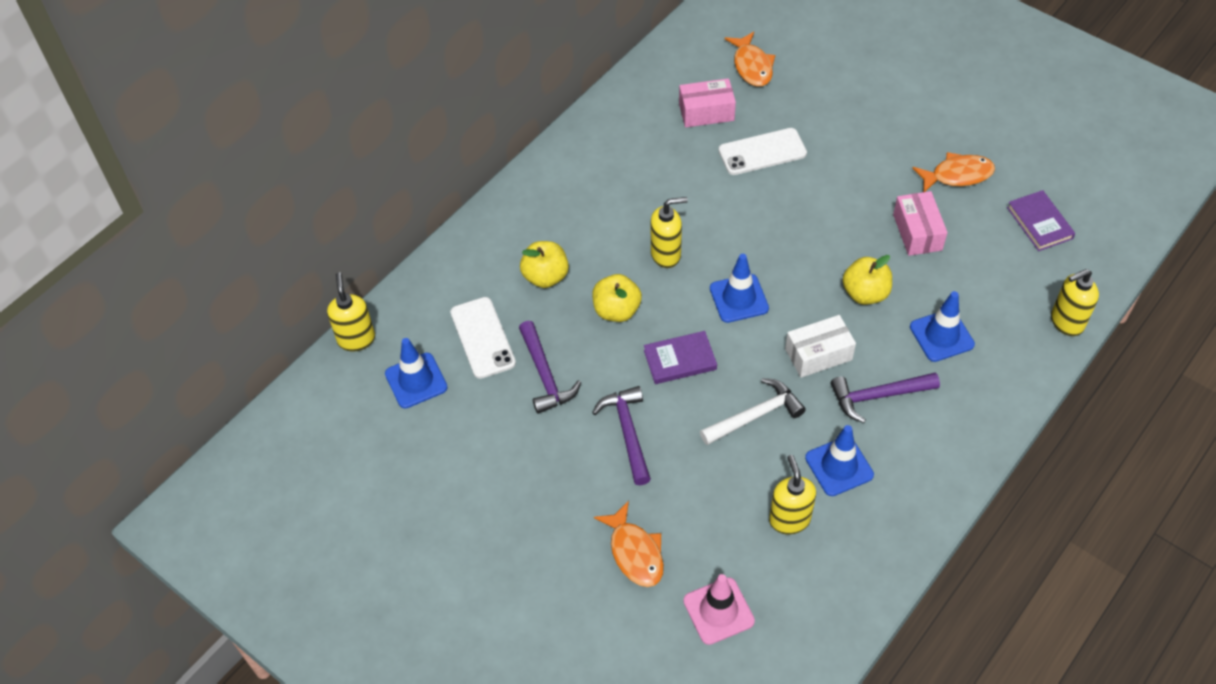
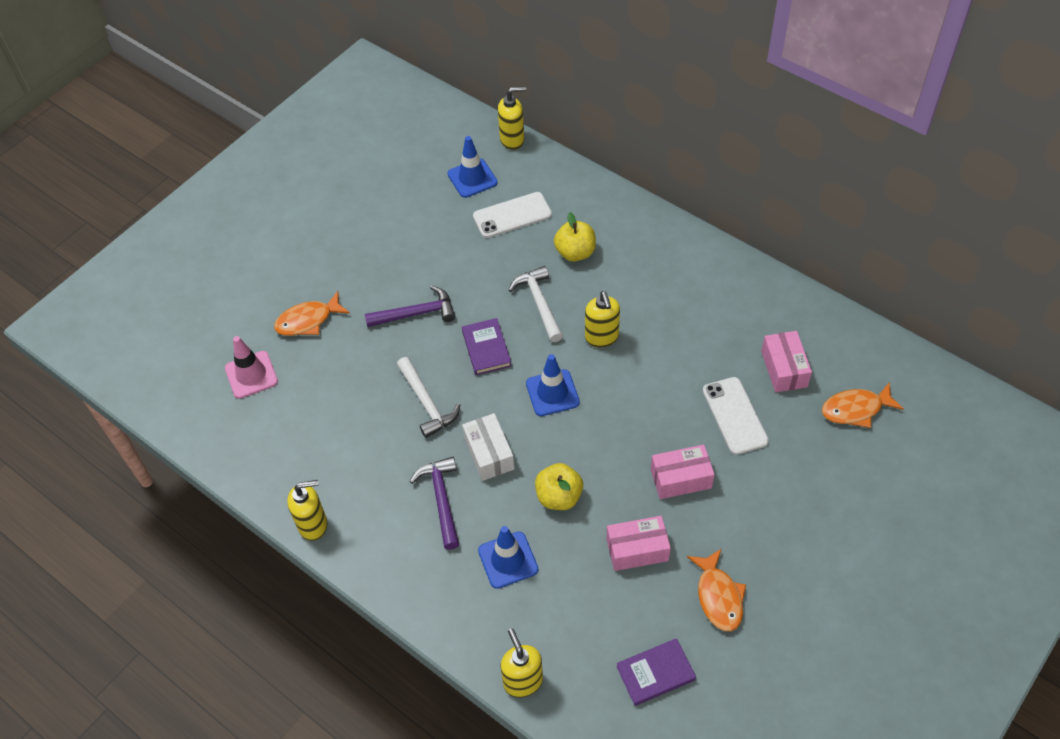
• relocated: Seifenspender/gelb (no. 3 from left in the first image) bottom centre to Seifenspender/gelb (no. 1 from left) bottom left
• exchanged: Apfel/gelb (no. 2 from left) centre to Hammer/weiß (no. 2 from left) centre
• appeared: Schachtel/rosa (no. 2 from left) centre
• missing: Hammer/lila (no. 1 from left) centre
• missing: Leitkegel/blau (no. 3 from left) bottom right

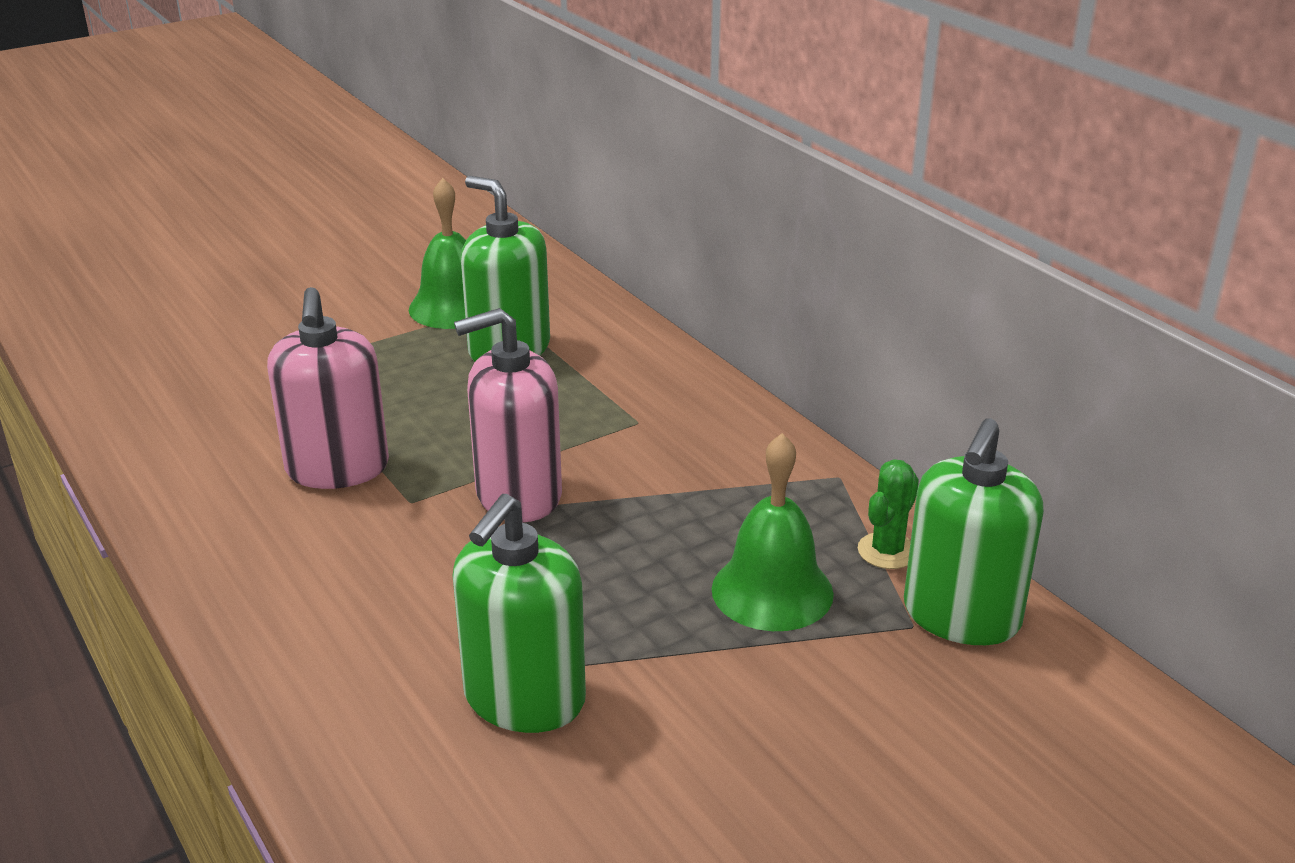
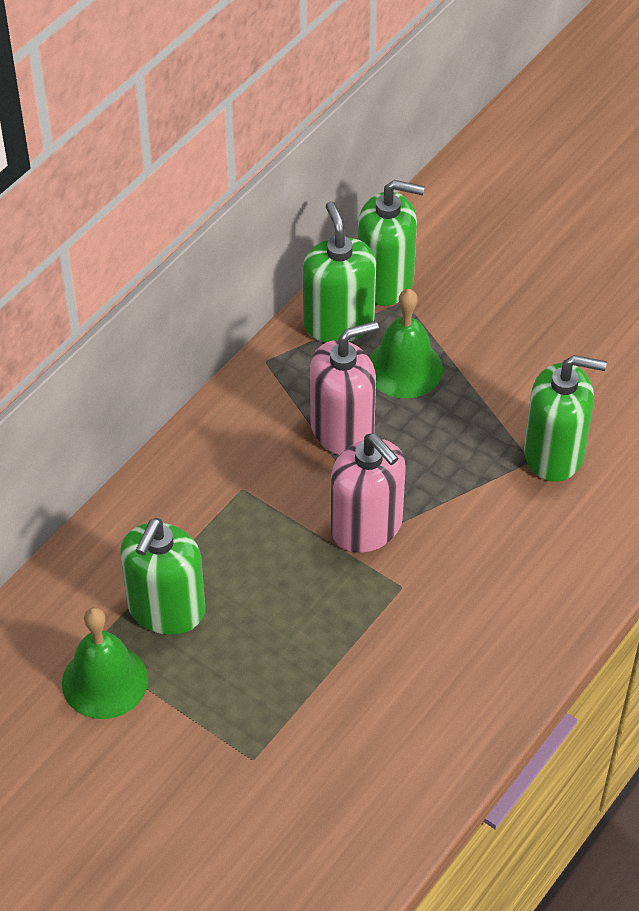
• exchanged: Kaktus/grün middle right to Seifenspender/grün (no. 2 from left) top centre
• relocated: Seifenspender/rosa (no. 1 from left) middle left to centre

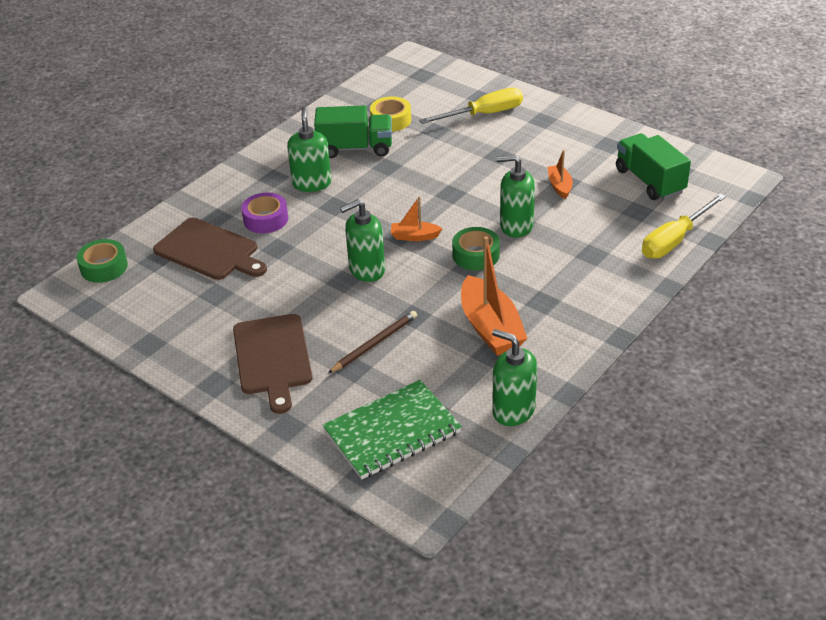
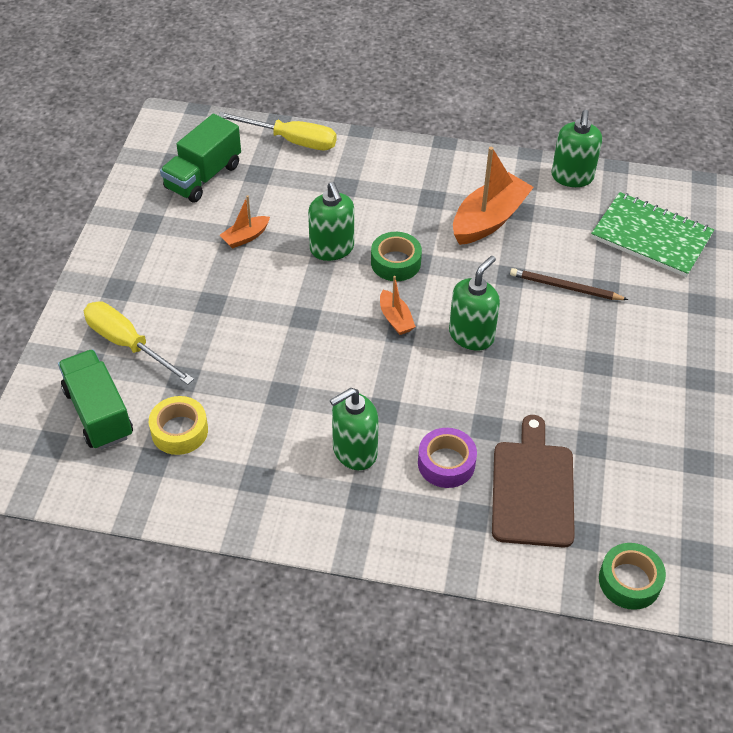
• relocated: Lastwagen/grün (no. 1 from left) top centre to middle left
• spun: Seifenspender/grün (no. 2 from left in the first image) centre = centre 90 degrees counterclockwise
• missing: Schneidebrett/braun (no. 2 from left) middle left

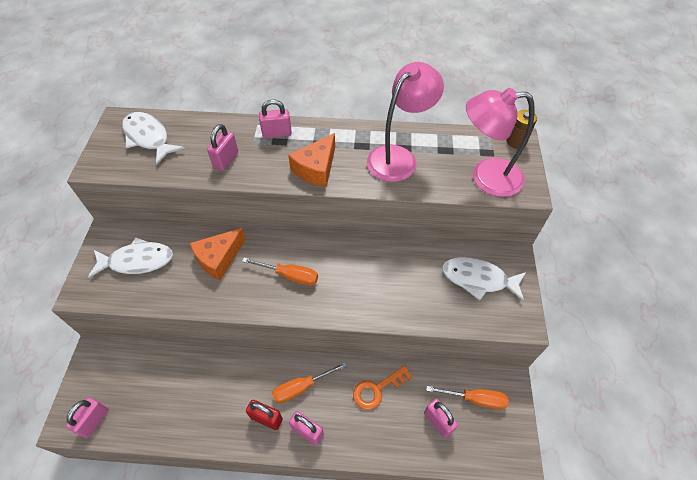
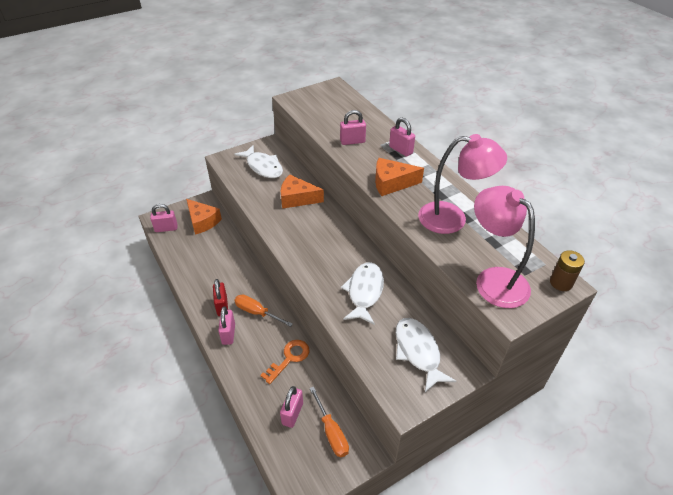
• appeared: Käse/orange (no. 1 from left) middle left
• spun: Schlüssel/orange bottom centre = bottom centre 105 degrees clockwise
• relocated: Fisch/weiß (no. 2 from left) top left to centre
• missing: Schraubenzieher/orange (no. 1 from left) centre

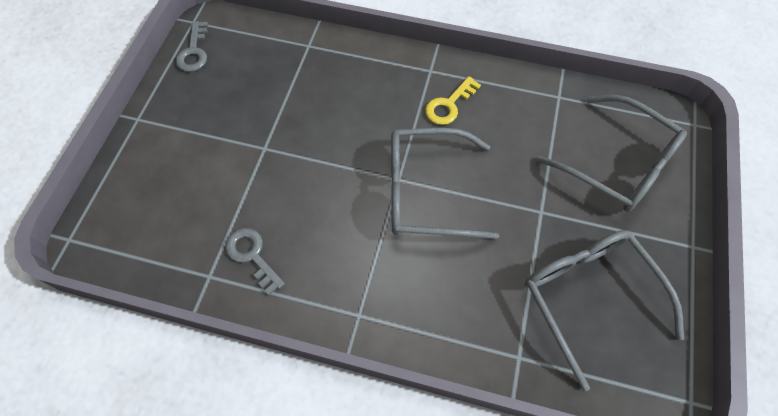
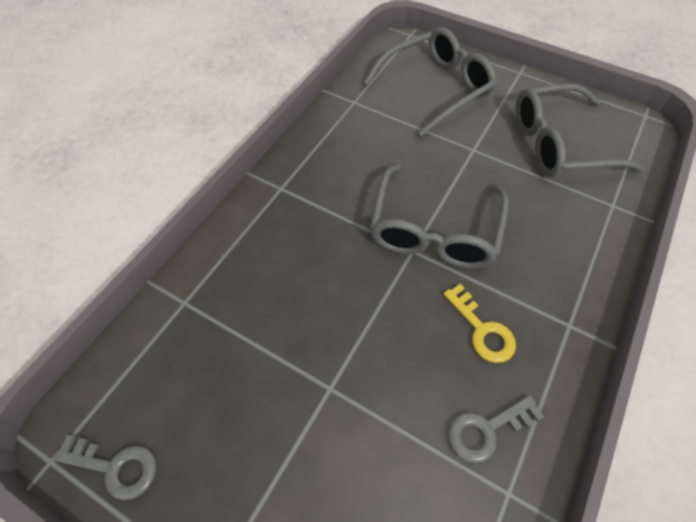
• relocated: Schlüssel/gelb top centre to middle right

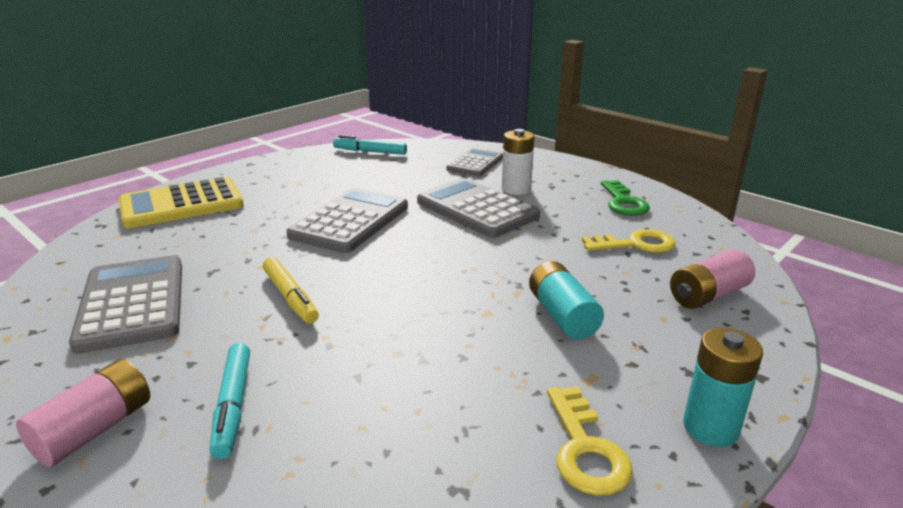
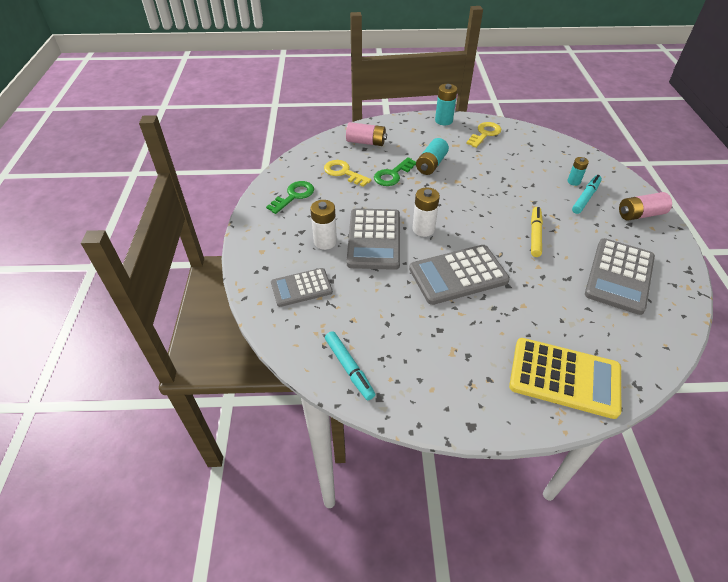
• appeared: Schlüssel/grün (no. 2 from left) top centre
• appeared: Batterie/weiß (no. 2 from left) centre
• appeared: Batterie/türkis (no. 3 from left) top right

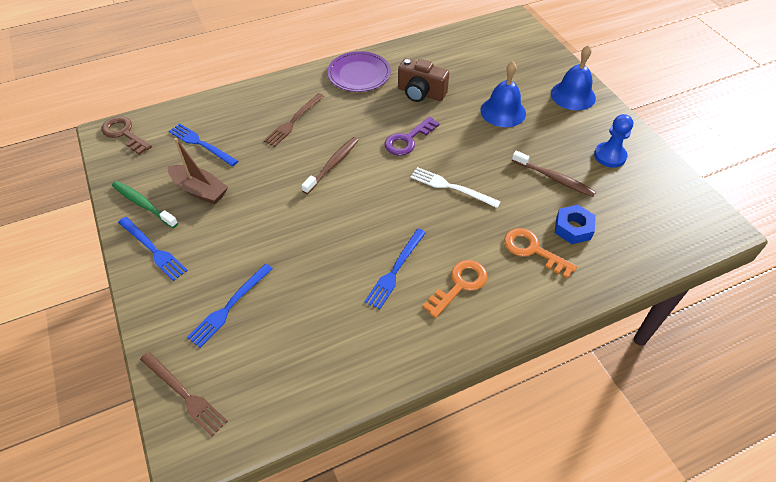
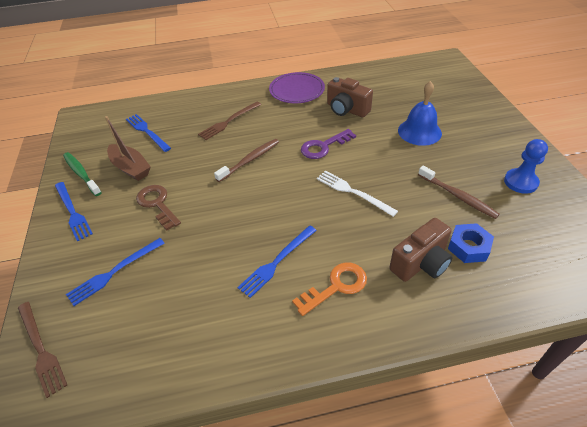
• relocated: Schlüssel/braun top left to middle left
• exchanged: Schlüssel/orange (no. 2 from left) middle right to Kamera/braun (no. 2 from left) middle right
• missing: Glocke/blau (no. 2 from left) top right

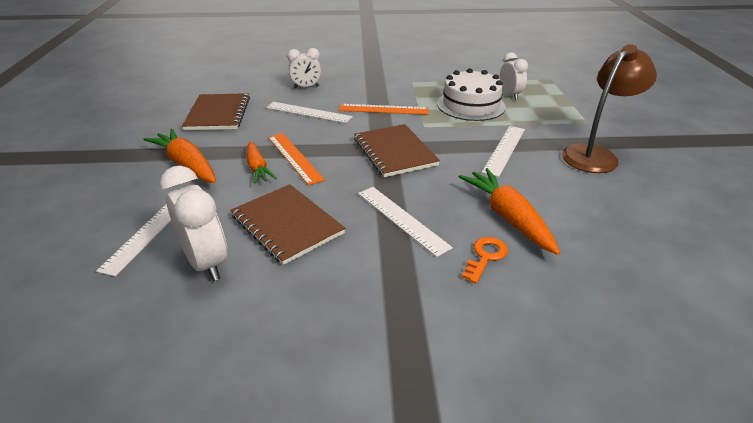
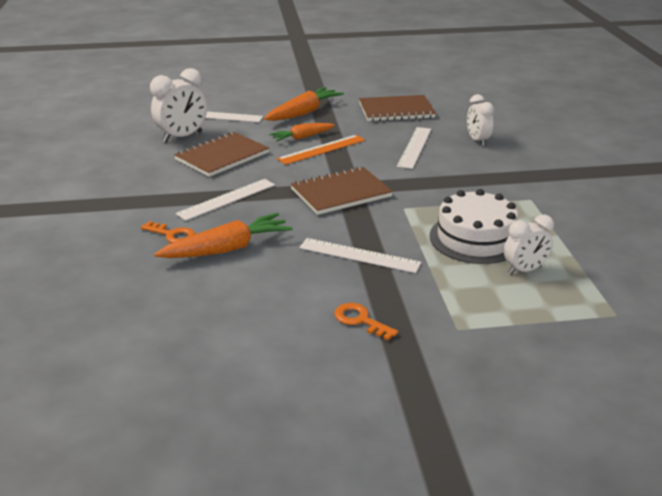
• exchanged: Lampe/braun top right to Schlüssel/orange (no. 2 from left) centre
• missing: Lineal/orange (no. 2 from left) top centre

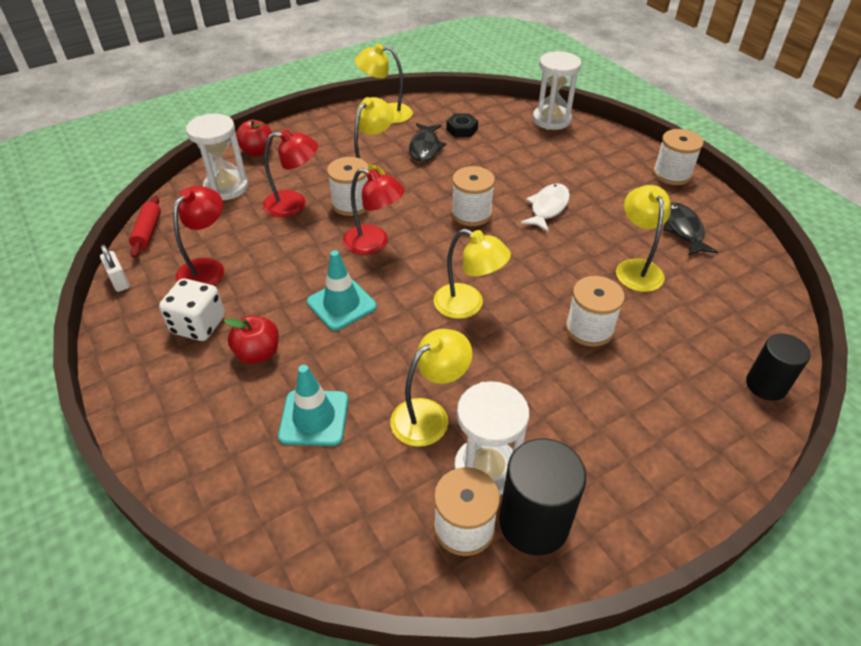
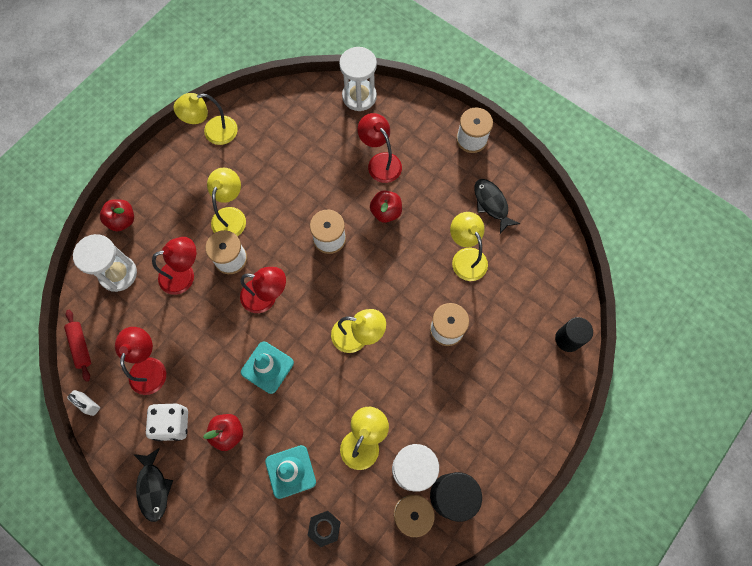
• relocated: Fisch/schwarz (no. 1 from left) top centre to bottom left
• relocated: Sechskantmutter/schwarz top centre to bottom centre
• appeared: Lampe/rot (no. 4 from left) top centre
• exchanged: Fisch/weiß top centre to Apfel/rot (no. 3 from left) centre

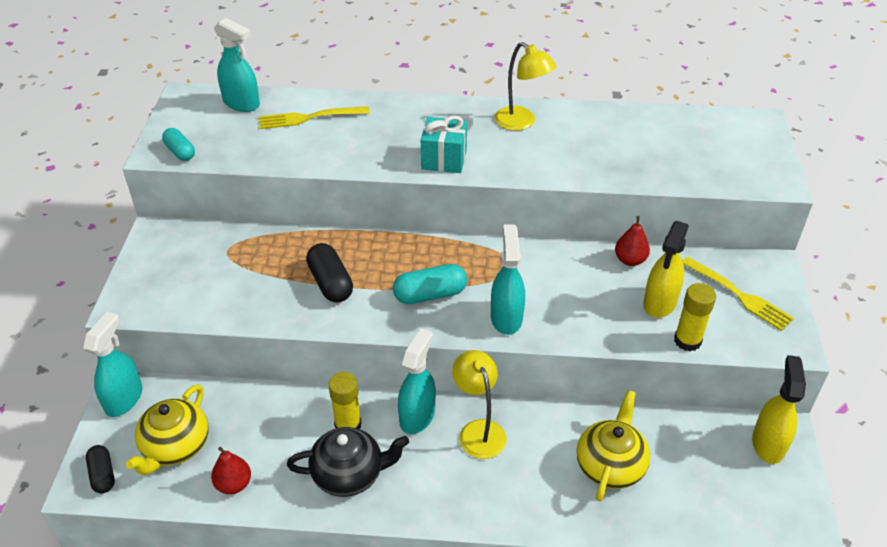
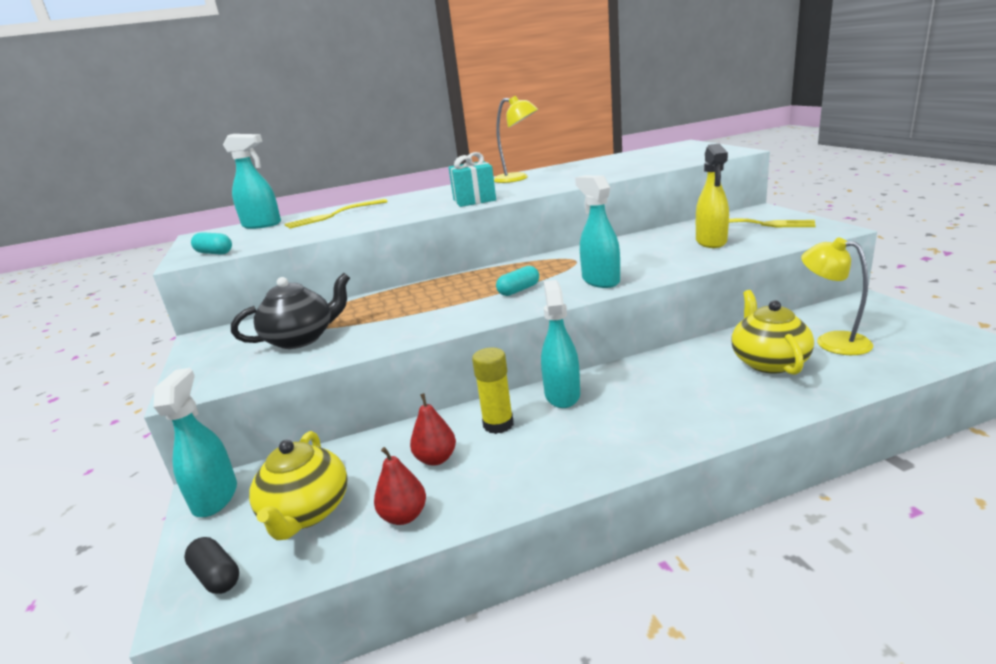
• relocated: Teekanne/schwarz bottom centre to middle left
• relocated: Birne/rot (no. 2 from left) middle right to centre
• size: Kapsel/türkis (no. 2 from left) centre = centre x0.66
• relocated: Lampe/gelb (no. 1 from left in the first image) bottom centre to Lampe/gelb (no. 2 from left) middle right
• missing: Kapsel/schwarz (no. 2 from left) centre
• missing: Klebestift/gelb (no. 2 from left) middle right
• missing: Sprühflasche/gelb (no. 2 from left) bottom right

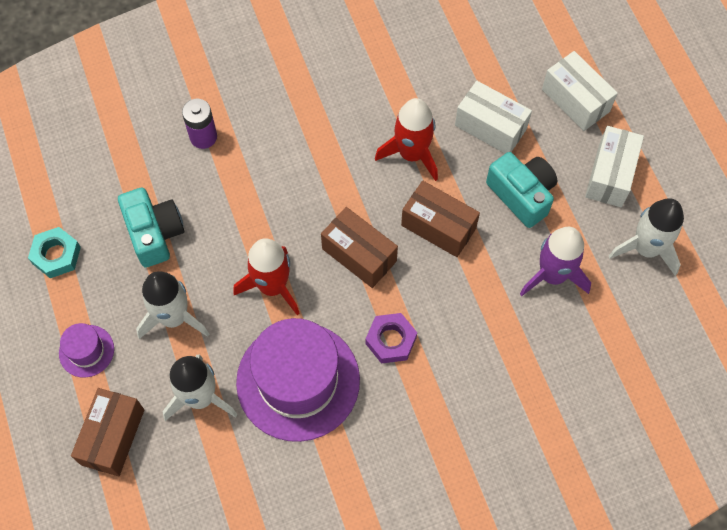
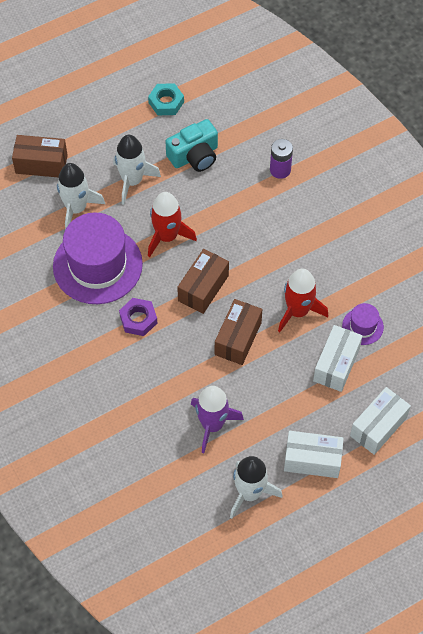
• relocated: Hut/lila (no. 1 from left in the first image) middle left to Hut/lila (no. 2 from left) middle right
• missing: Kamera/türkis (no. 2 from left) middle right

